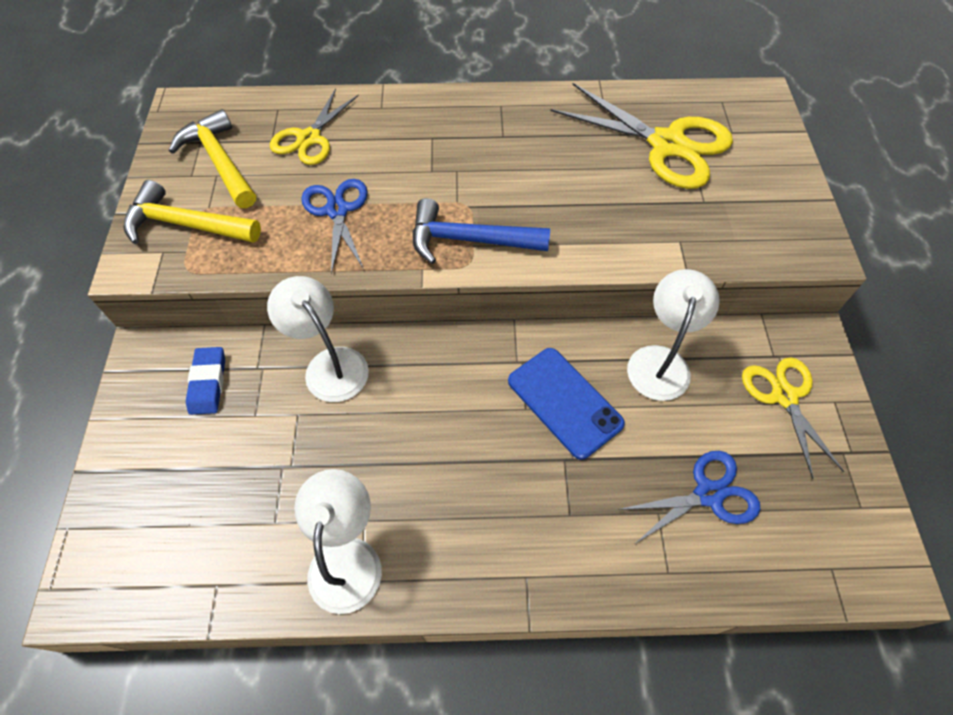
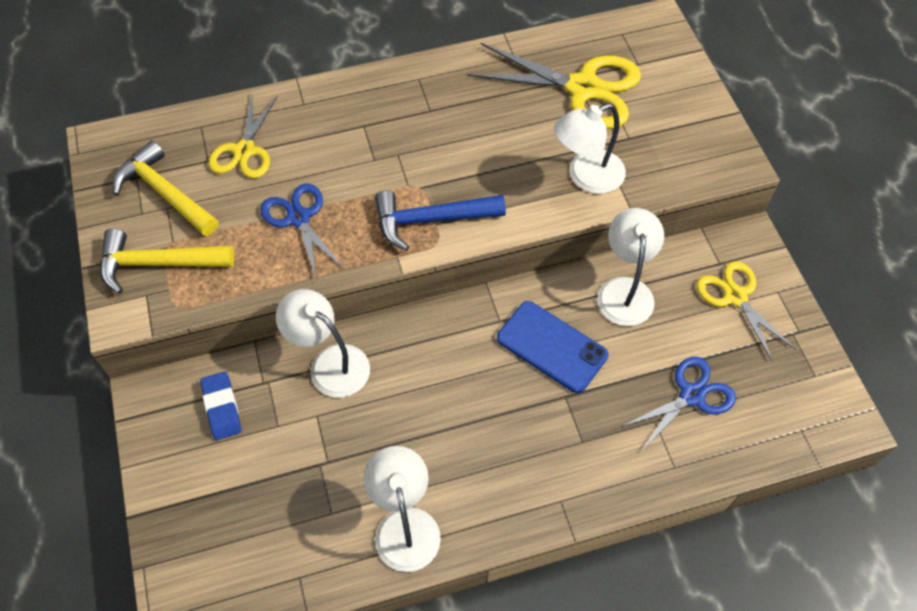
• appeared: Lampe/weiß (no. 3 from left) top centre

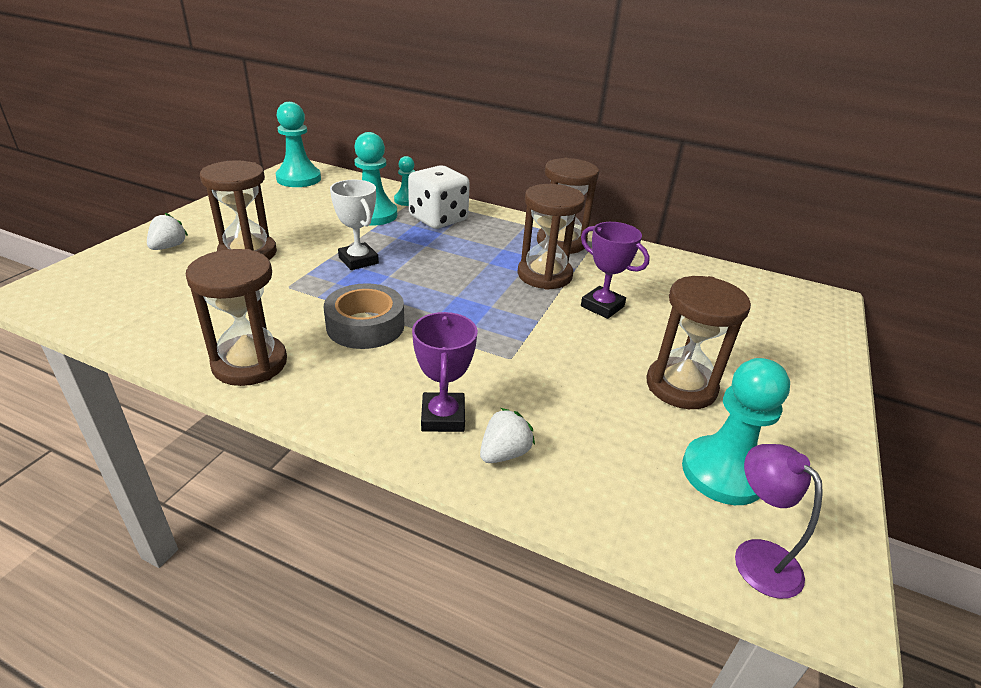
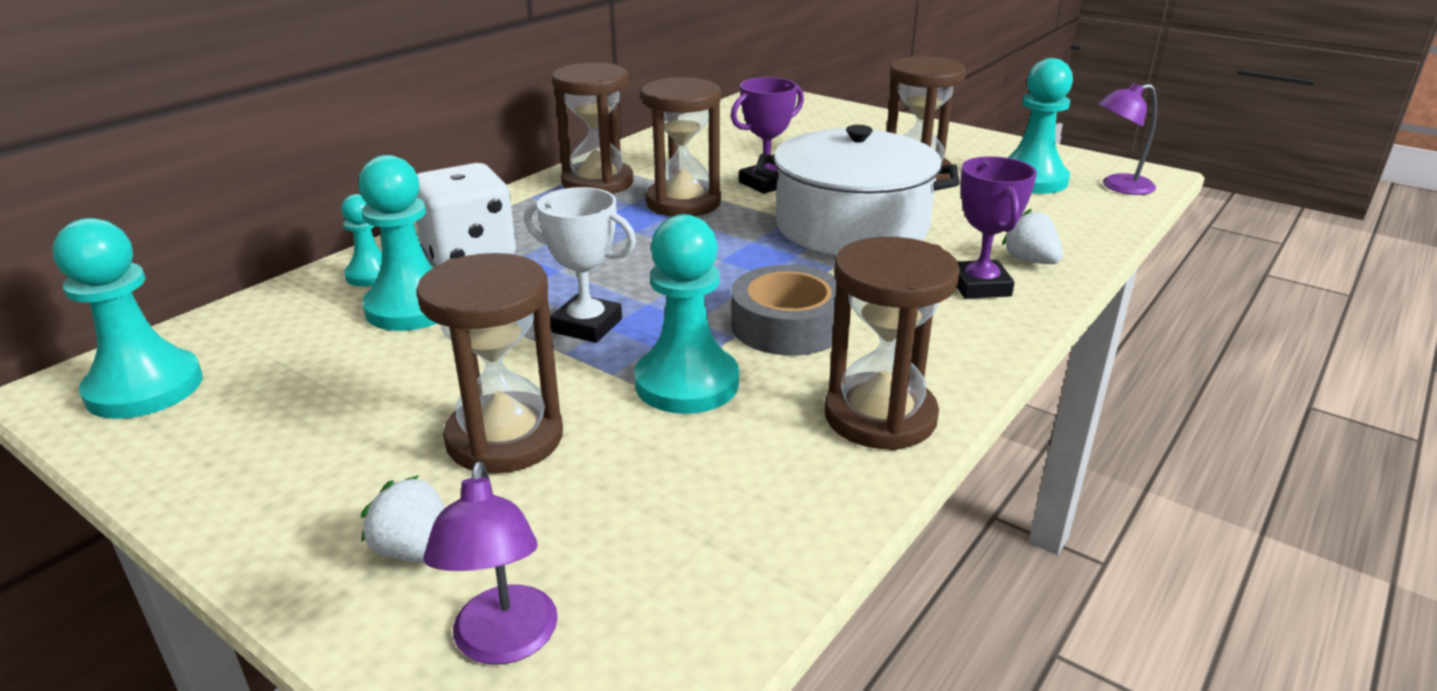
• appeared: Lampe/lila (no. 1 from left) bottom centre
• spun: Pokal/weiß top centre = centre 45 degrees clockwise
• appeared: Bauer/türkis (no. 4 from left) centre
• appeared: Kochtopf/weiß top centre
• spun: Pokal/lila (no. 1 from left in the first image) centre = top right 75 degrees clockwise

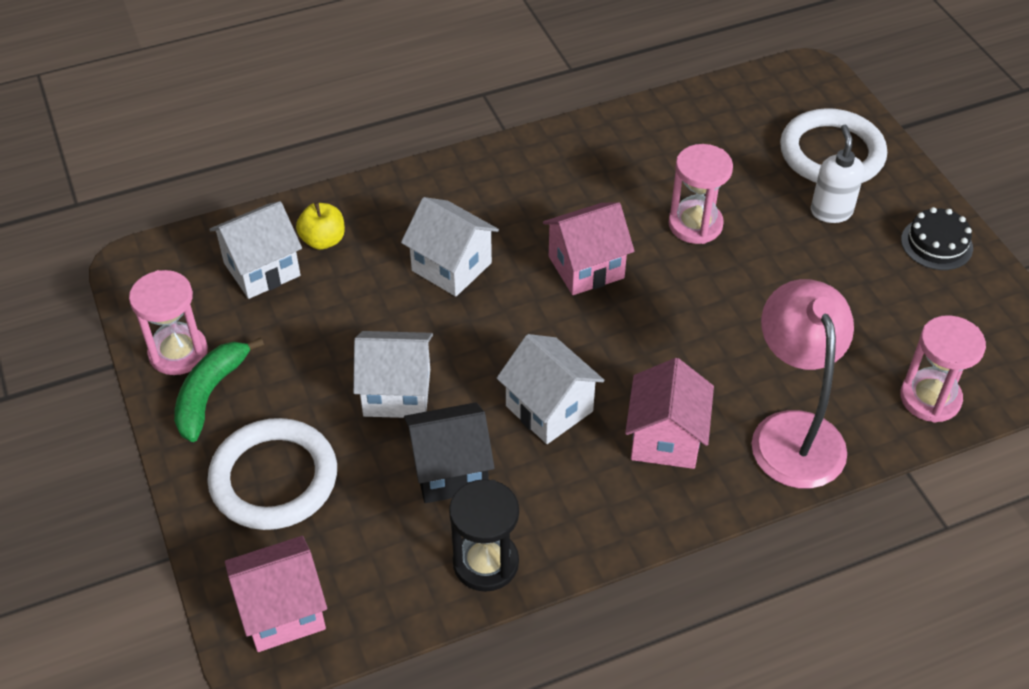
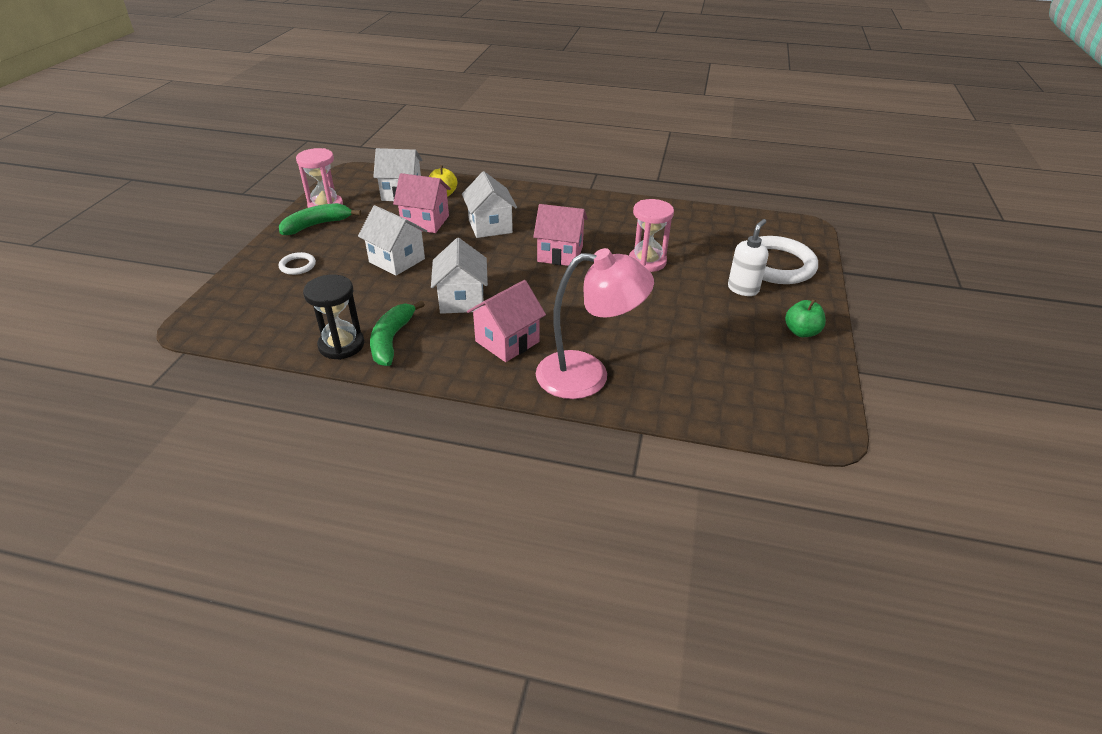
• size: Ring/weiß (no. 1 from left) bottom left = middle left x0.45
• appeared: Banane/grün (no. 2 from left) centre
• relocated: Haus/rosa (no. 1 from left) bottom left to top centre
• spun: Lampe/rosa middle right = centre 60 degrees clockwise
• exchanged: Kuchen/schwarz middle right to Apfel/grün middle right
• missing: Haus/schwarz centre
• missing: Sanduhr/rosa (no. 3 from left) middle right

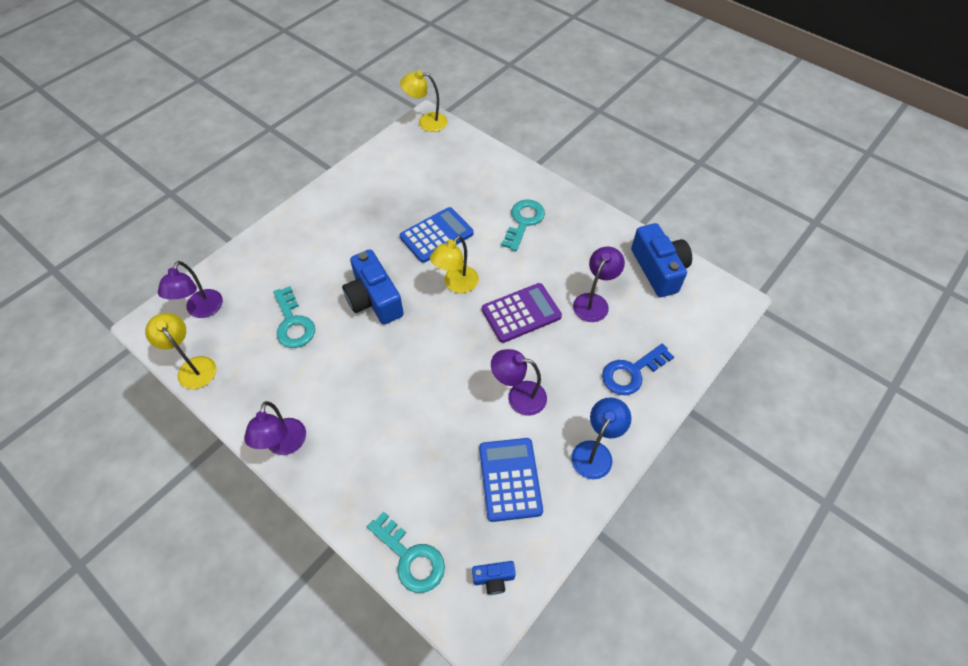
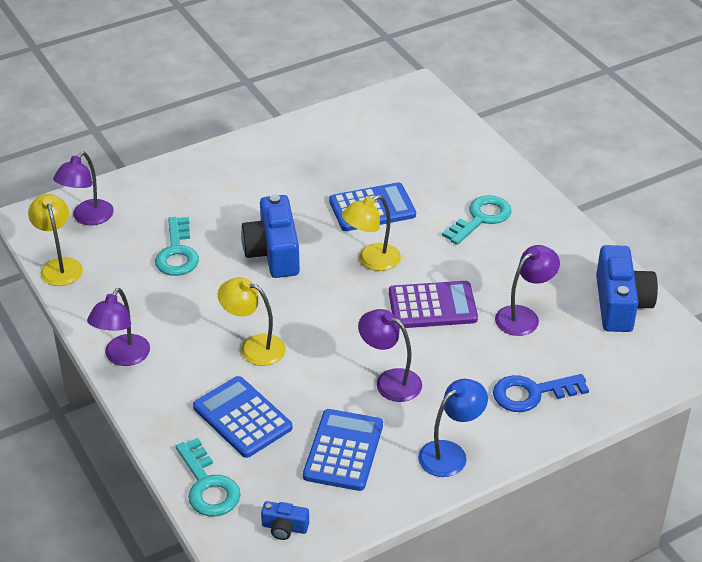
• appeared: Taschenrechner/blau (no. 1 from left) bottom centre
• relocated: Lampe/gelb (no. 2 from left) top centre to centre

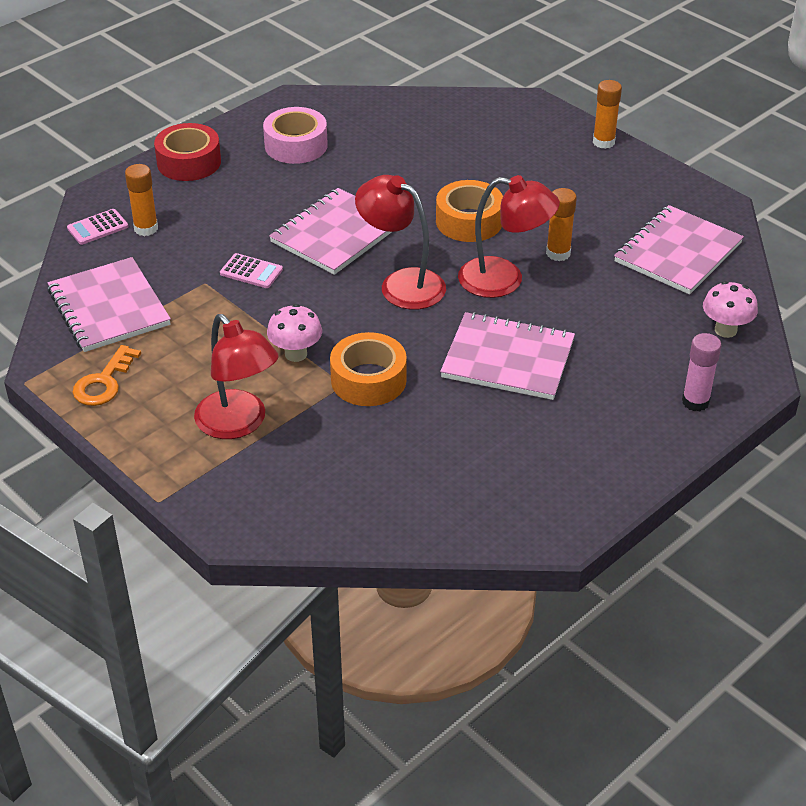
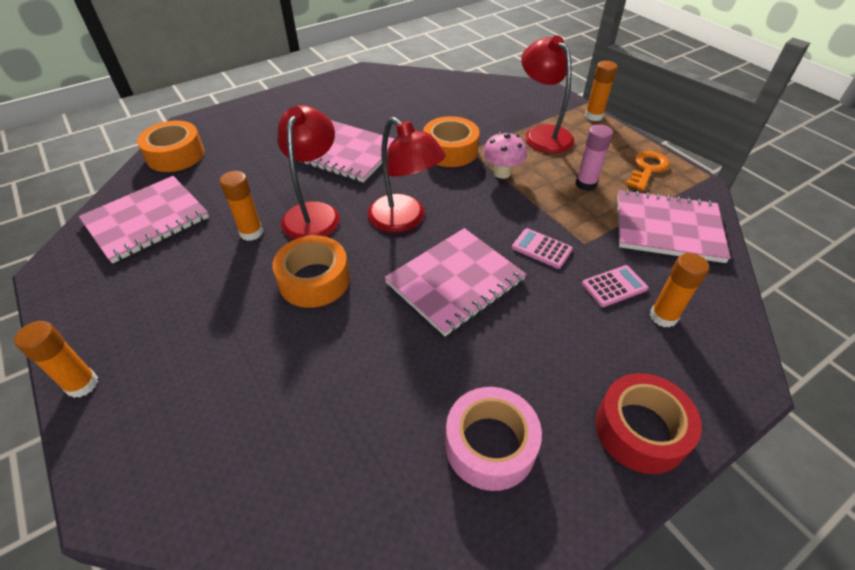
• exchanged: Pilz/rosa (no. 2 from left) middle right to Klebeband/orange (no. 1 from left) top left
• spun: Lampe/rot (no. 3 from left in the first image) top centre = top centre 75 degrees clockwise
• relocated: Klebestift/rosa middle right to top right
• relocated: Taschenrechner/rosa (no. 1 from left in the first image) top left to Taschenrechner/rosa (no. 2 from left) middle right
• appeared: Klebestift/orange (no. 3 from left) top right
• spun: Notizbuch/rosa (no. 1 from left in the first image) middle left = middle right 60 degrees counterclockwise

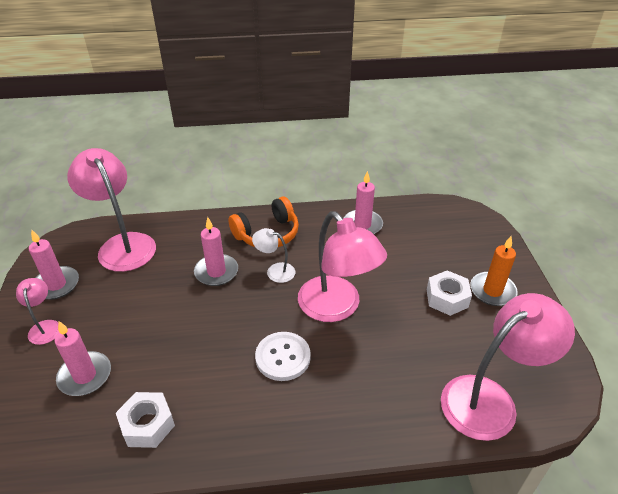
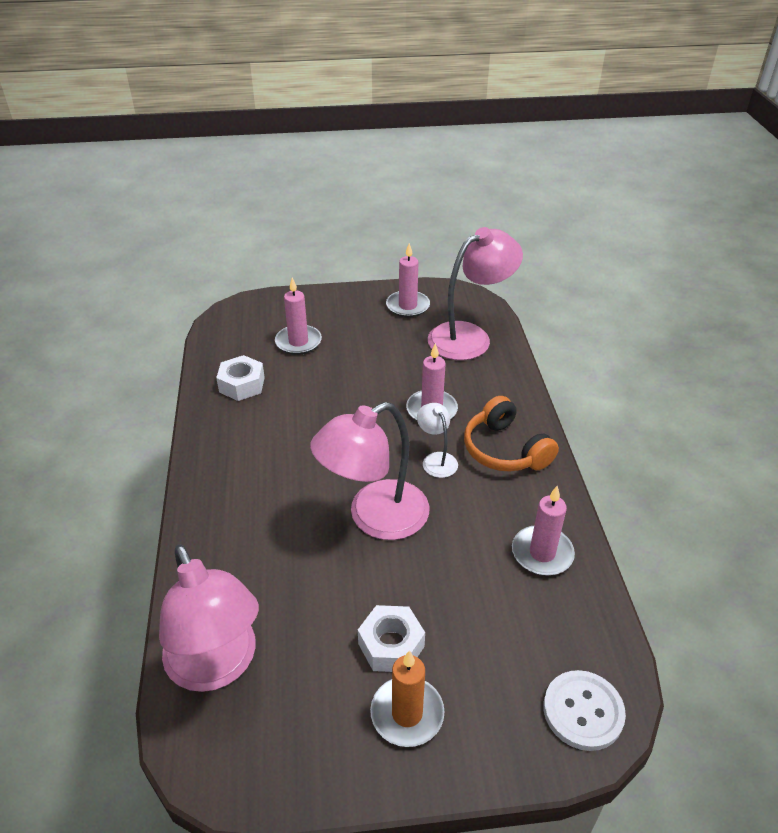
• spun: Lampe/weiß centre = centre 45 degrees counterclockwise
• relocated: Knopf/weiß bottom centre to bottom right
• missing: Lampe/rosa (no. 1 from left) middle left

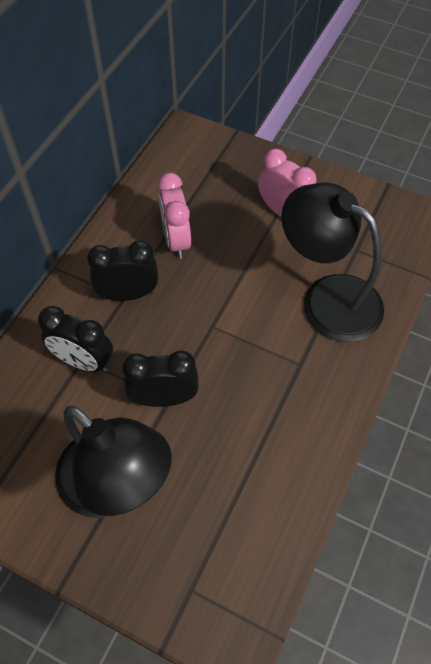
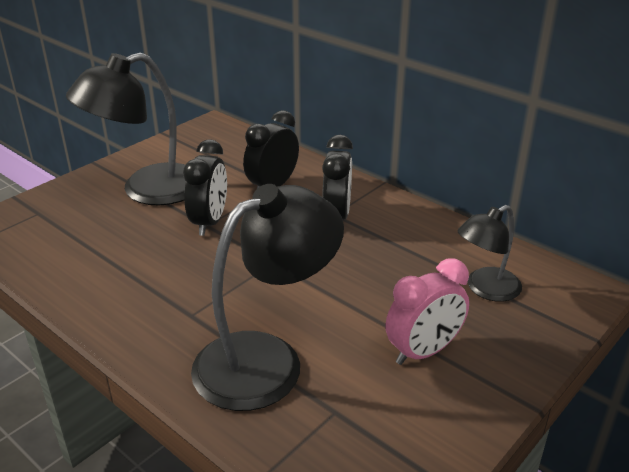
• appeared: Lampe/schwarz (no. 3 from left) middle right
• missing: Wecker/rosa (no. 1 from left) top centre

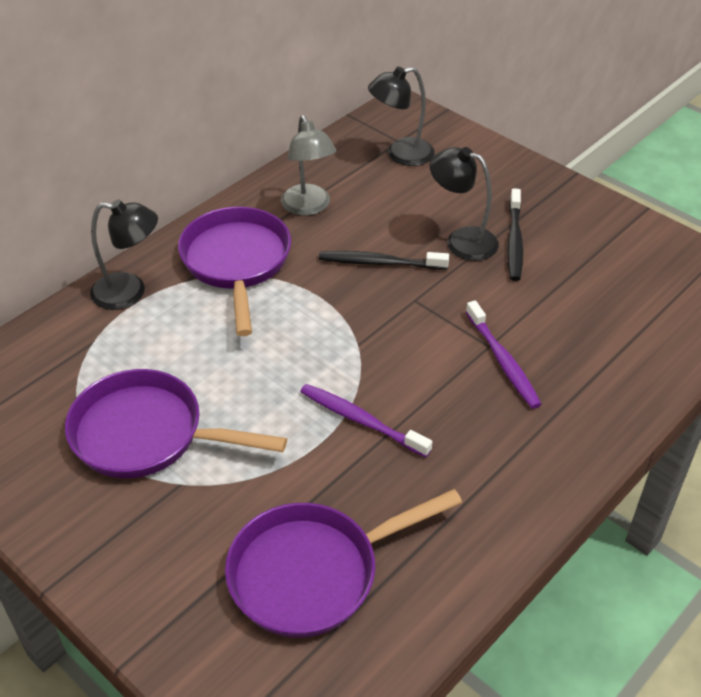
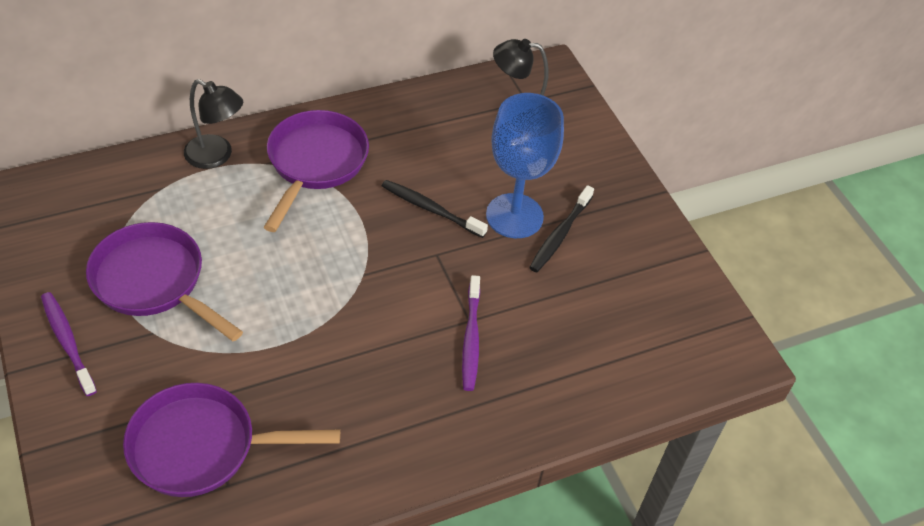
• relocated: Zahnbürste/lila (no. 1 from left) centre to middle left
• exchanged: Lampe/schwarz (no. 3 from left) top centre to Kelch/blau top centre
• missing: Lampe/grau top centre

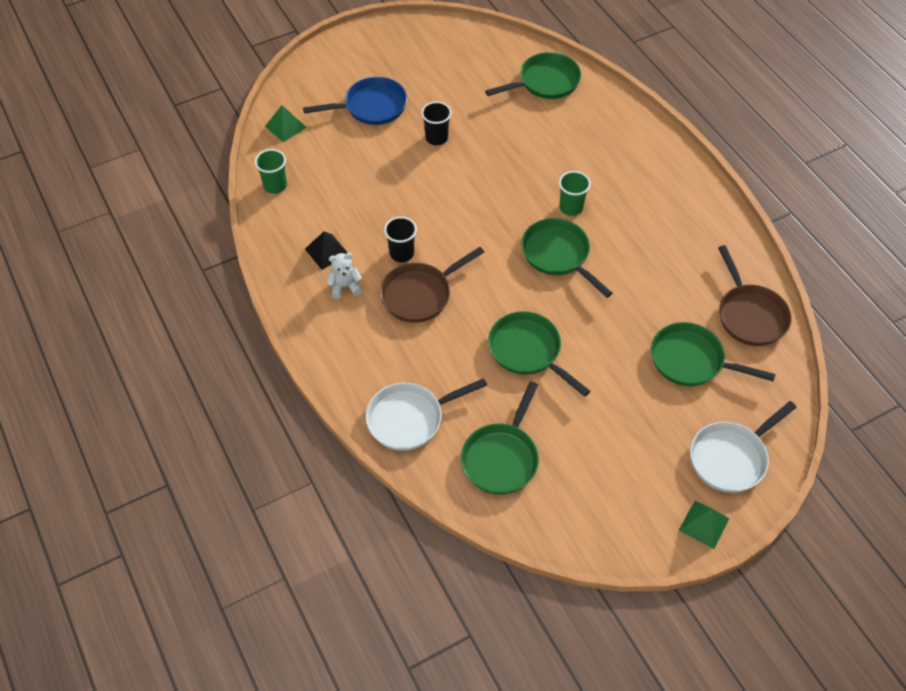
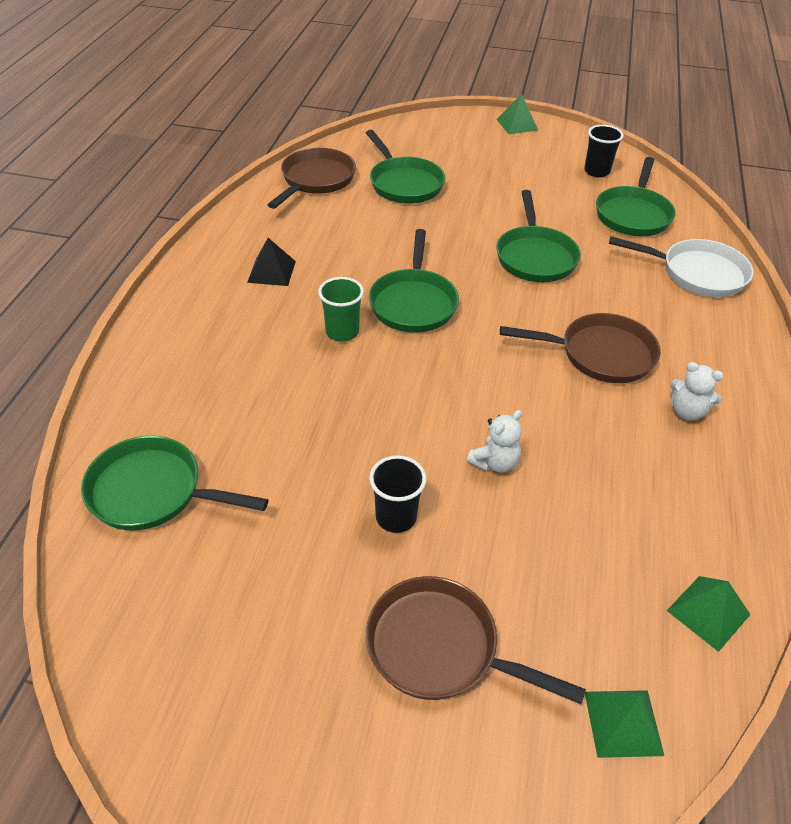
• relocated: Pyramide/schwarz centre to top centre
• colour: Pfanne/blau top centre to Pfanne/braun (no. 2 from left) bottom centre
• appeared: Teddybär/weiß (no. 1 from left) centre
• relocated: Becher/schwarz (no. 1 from left in the first image) centre to Becher/schwarz (no. 2 from left) top right
• spun: Pfanne/grün (no. 1 from left in the first image) centre = top right 135 degrees clockwise
• exchanged: Becher/grün (no. 1 from left) top left to Pyramide/grün (no. 3 from left) bottom right
• missing: Pfanne/weiß (no. 2 from left) middle right

